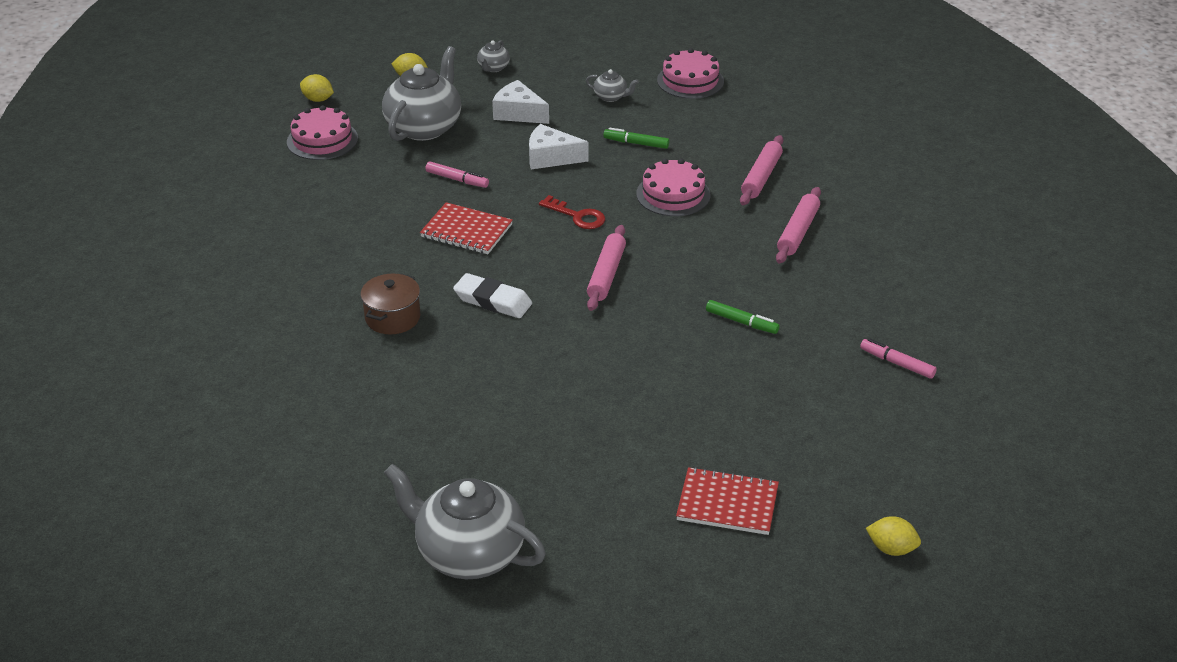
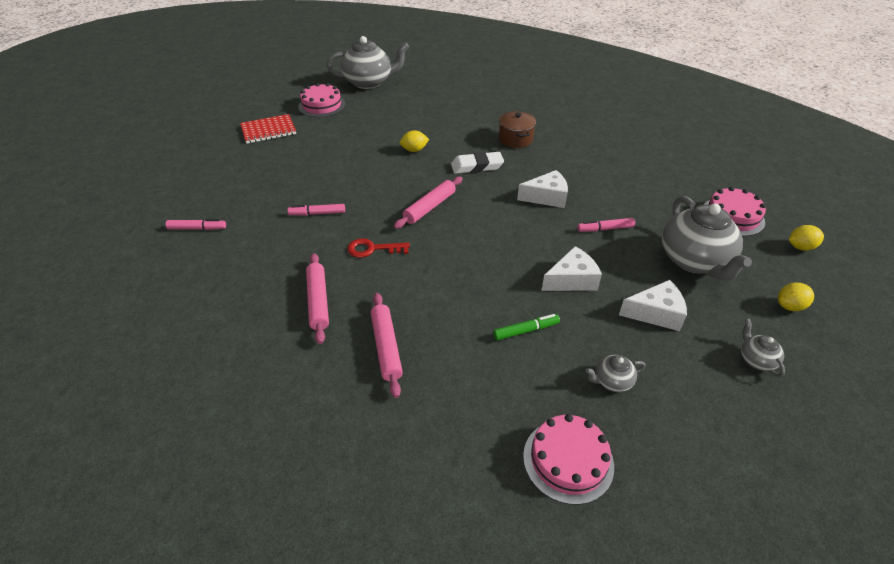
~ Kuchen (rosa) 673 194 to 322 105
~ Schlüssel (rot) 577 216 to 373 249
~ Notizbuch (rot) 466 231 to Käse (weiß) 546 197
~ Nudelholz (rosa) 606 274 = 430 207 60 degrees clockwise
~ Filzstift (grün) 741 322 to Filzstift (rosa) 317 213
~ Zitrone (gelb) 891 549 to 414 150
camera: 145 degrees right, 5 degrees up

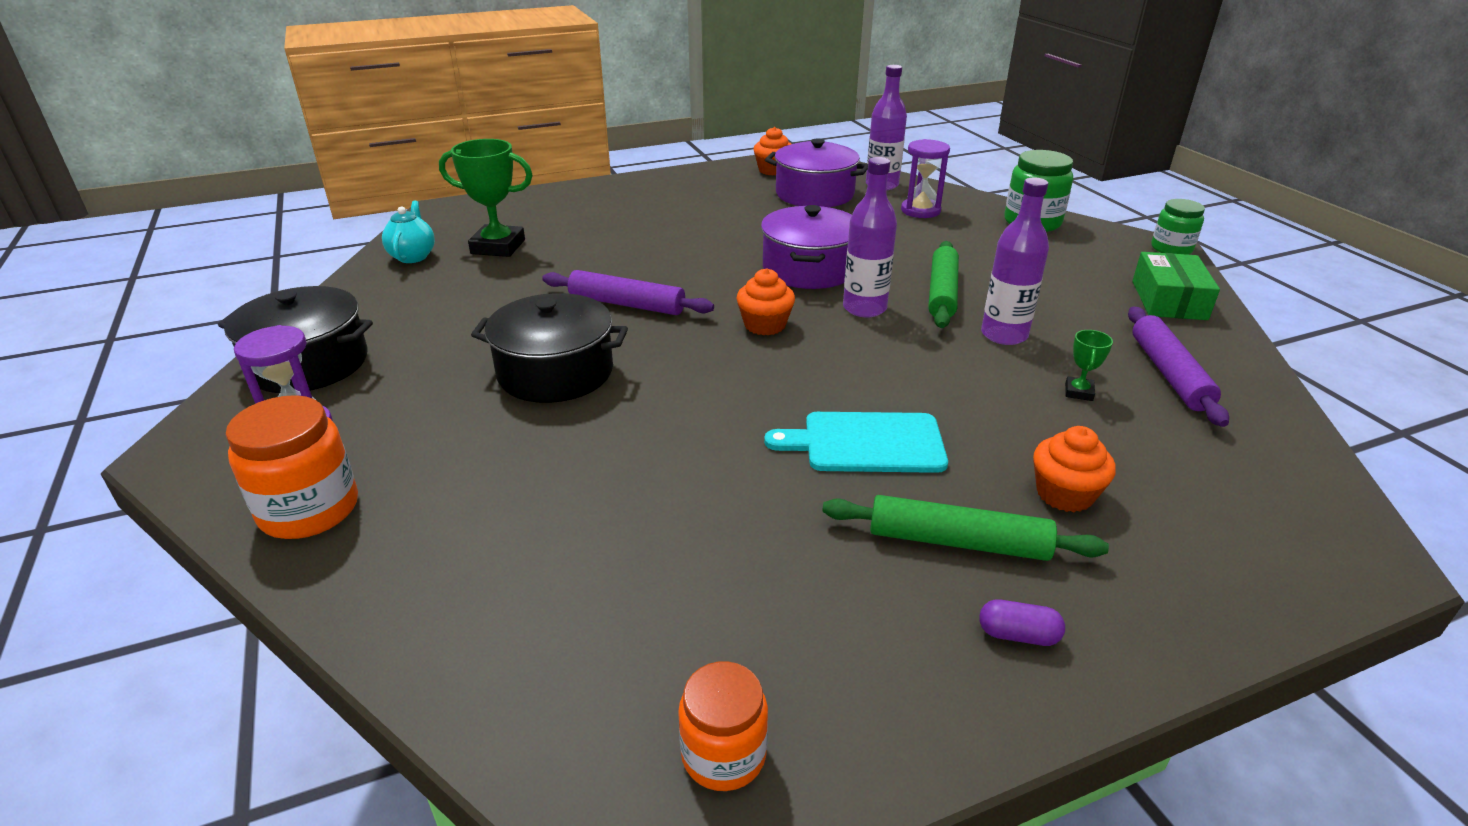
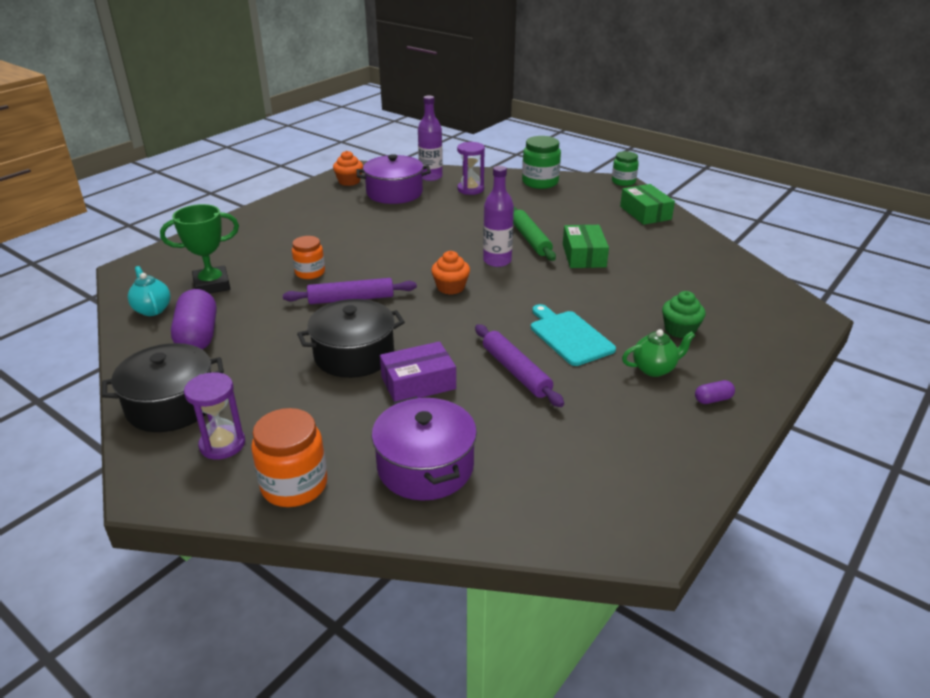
~ Flasche (lila) 1004 335 to Schachtel (grün) 583 255
~ Kochtopf (lila) 809 269 to 425 467
~ Nudelholz (lila) 1169 374 to 516 372
- Pokal (grün) 1078 392
~ Schneidebrett (türkis) 866 443 = 569 336 90 degrees clockwise
~ Muffin (orange) 1064 494 to Muffin (grün) 680 330
~ Nudelholz (grün) 958 542 to Teekanne (grün) 654 369
~ Einmachglas (orange) 723 754 to 310 272
+ Kapsel (lila) 198 336
+ Schachtel (lila) 418 383
camera: 30 degrees left, 0 degrees up

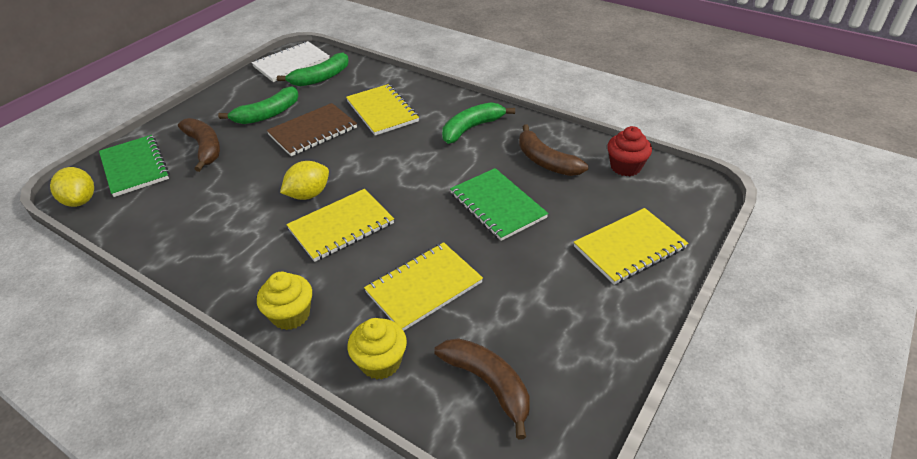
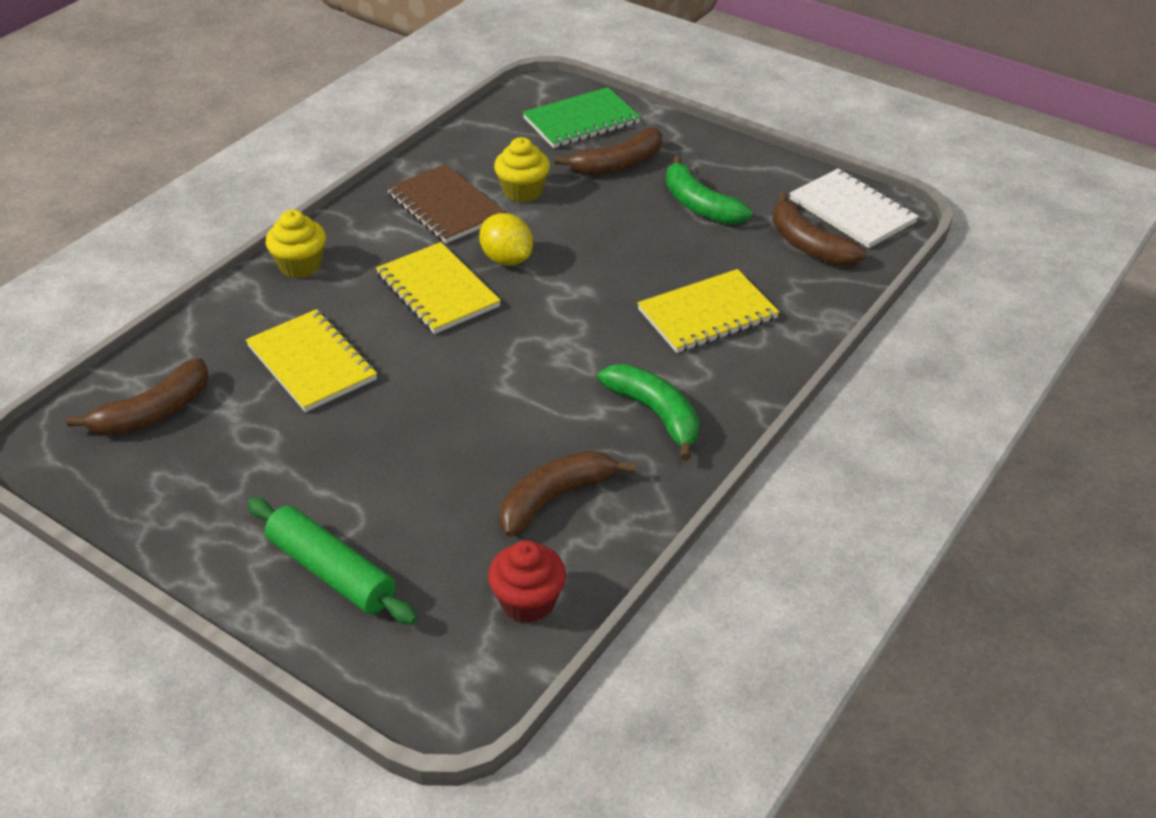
~ Banane (grün) 320 78 to Banane (braun) 808 244
~ Notizbuch (braun) 313 131 to 445 207
- Zitrone (gelb) 80 201
- Notizbuch (grün) 497 205
~ Notizbuch (gelb) 629 247 to Nudelholz (grün) 331 572
~ Muffin (gelb) 380 362 to 522 191
camera: 90 degrees right, 0 degrees up

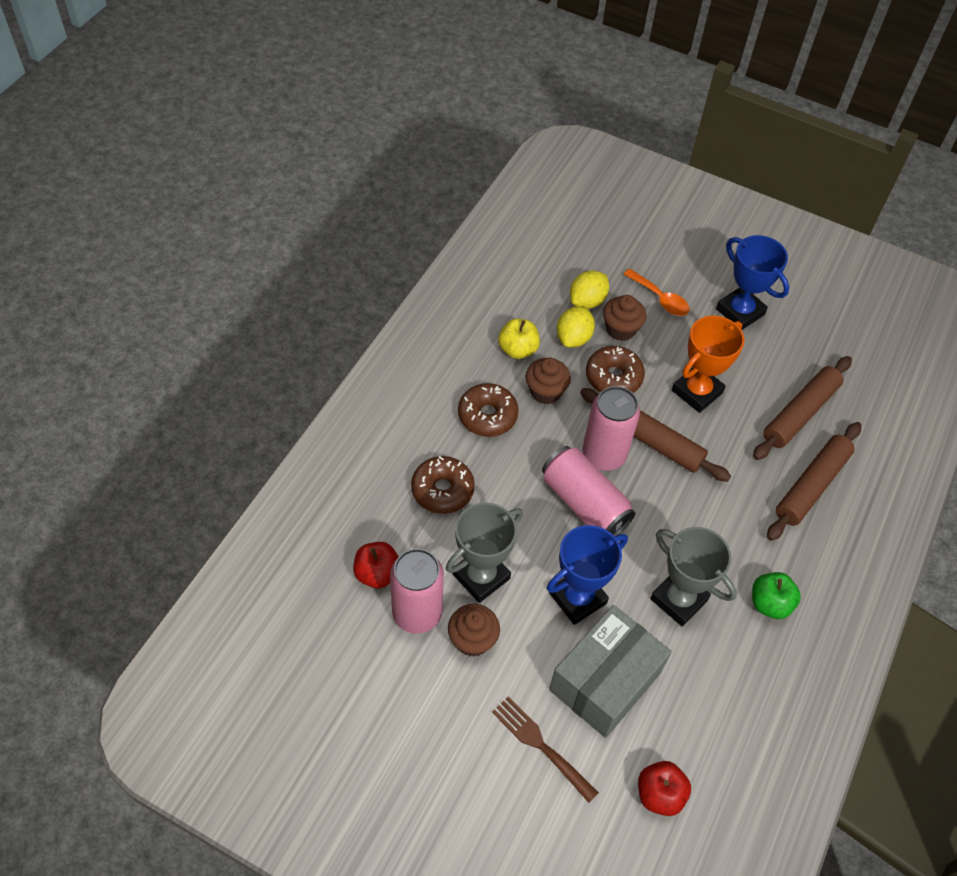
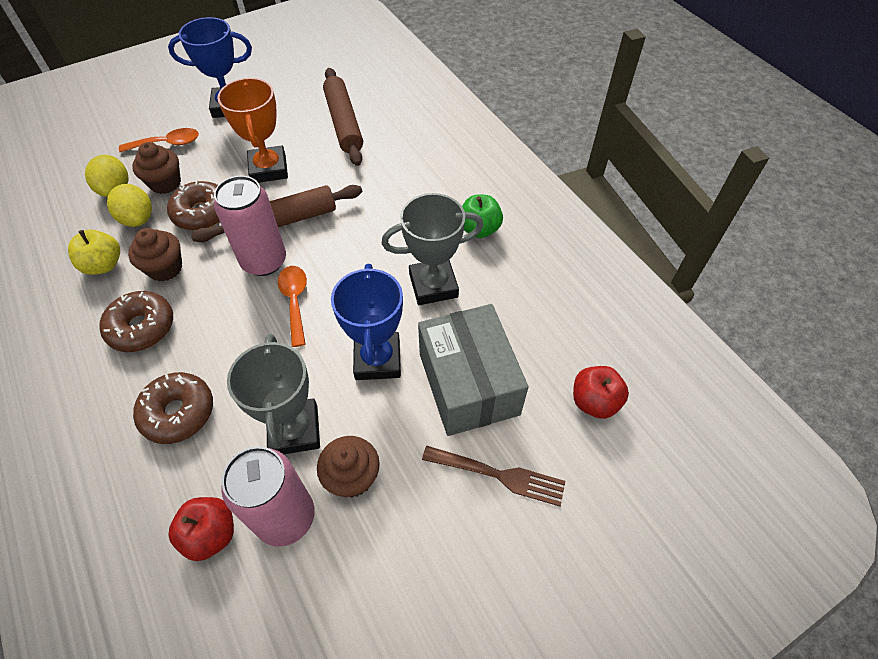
- Nudelholz (braun) 811 486
~ Dose (rosa) 584 503 to Löffel (orange) 295 301
~ Gabel (braun) 542 746 = 497 475 150 degrees counterclockwise
camera: 55 degrees left, 0 degrees up

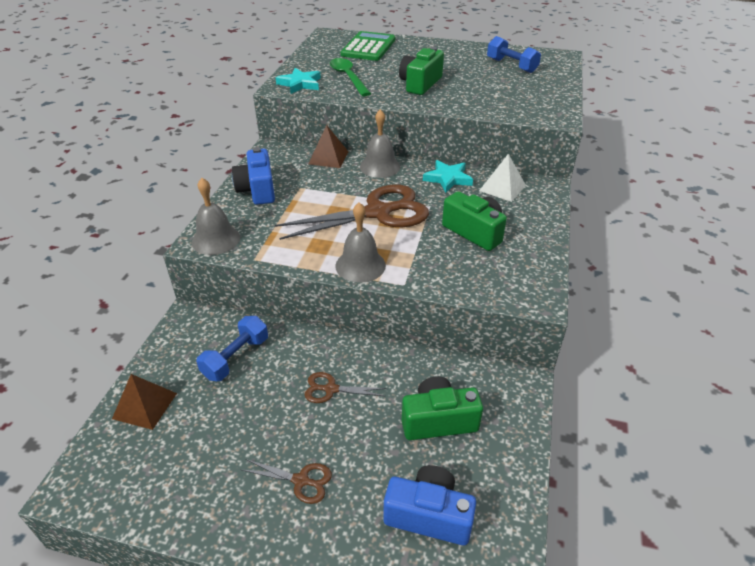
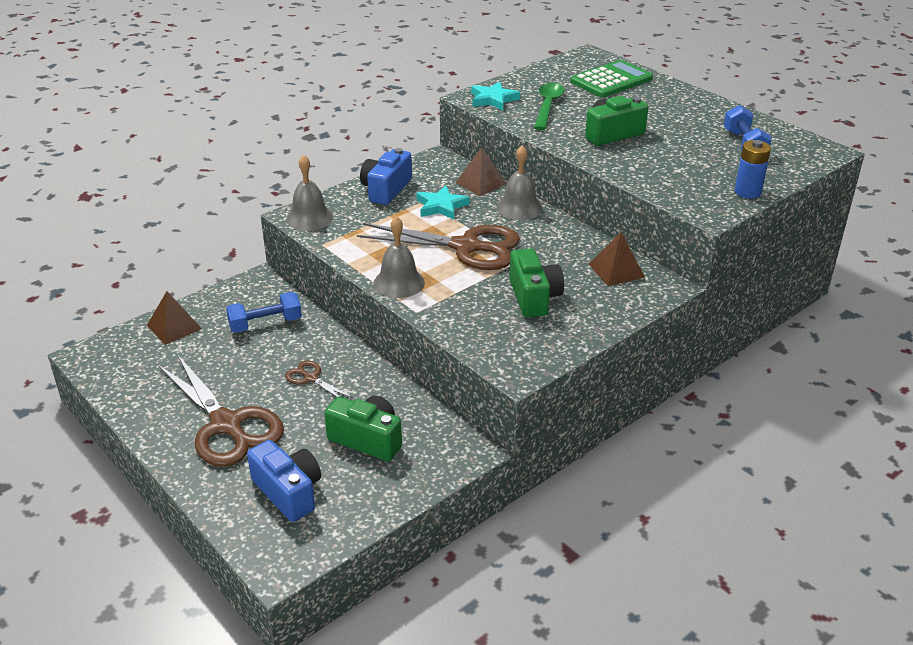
~ Pyramide (weiß) 502 188 to Pyramide (braun) 616 270
~ Stern (türkis) 448 178 to 441 206
~ Schere (braun) 301 480 = 226 425 x2.23
+ Batterie (blau) 747 192
camera: 35 degrees right, 5 degrees down

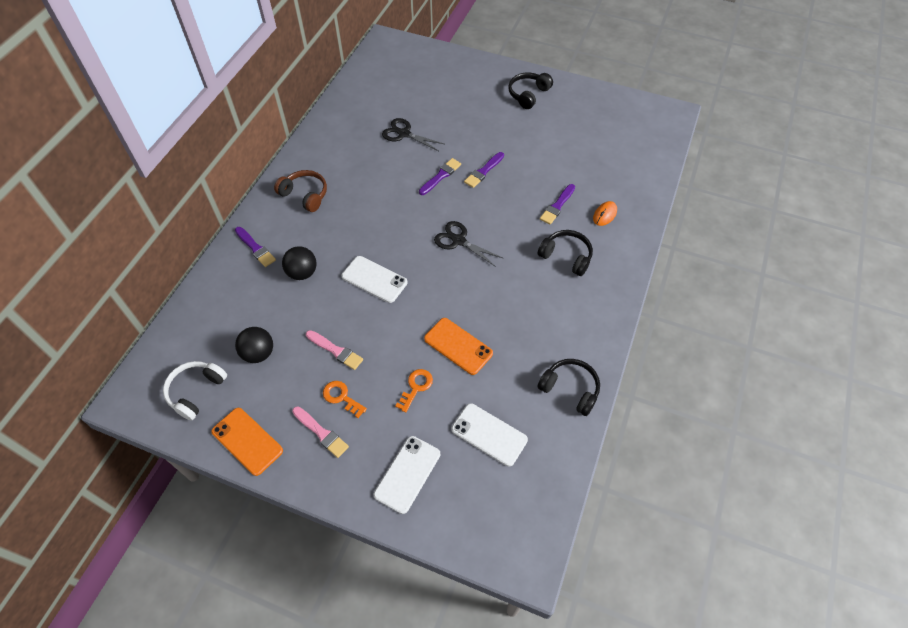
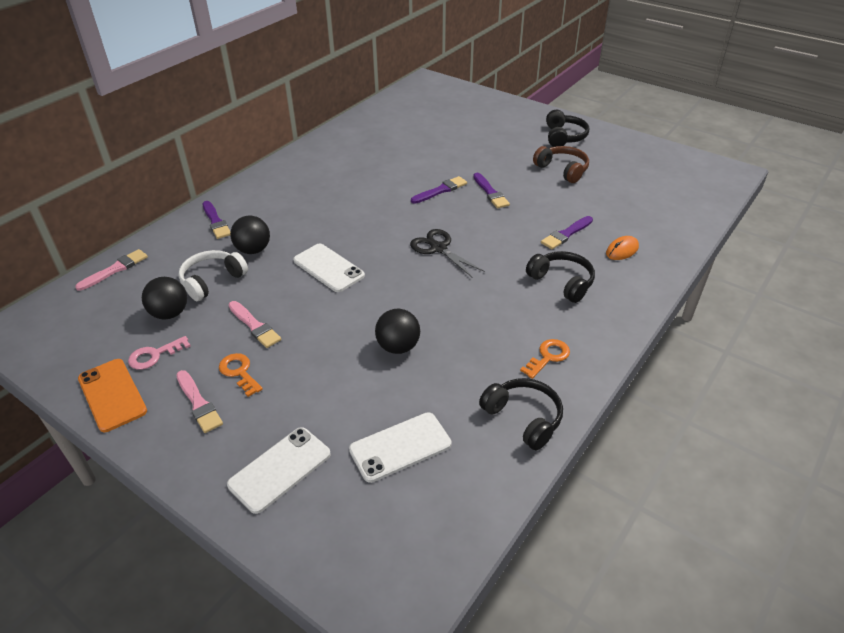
~ Kopfhörer (schwarz) 528 94 = 564 137 135 degrees clockwise
- Schere (schwarz) 404 134
~ Pinsel (lila) 483 171 = 490 193 75 degrees counterclockwise
~ Kopfhörer (braun) 305 195 to 562 170
~ Handy (orange) 458 346 to Ball (schwarz) 398 347
~ Kopfhörer (weiß) 196 391 to 212 281
~ Schlüssel (orange) 416 387 to 548 357
~ Handy (weiß) 489 434 = 400 447 75 degrees counterclockwise
+ Pinsel (rosa) 115 269
+ Schlüssel (rosa) 154 355
camera: 15 degrees right, 15 degrees down

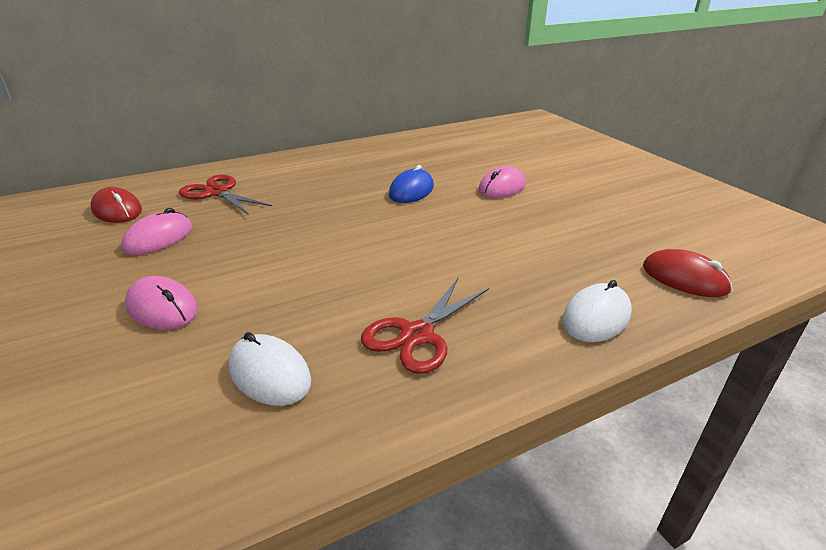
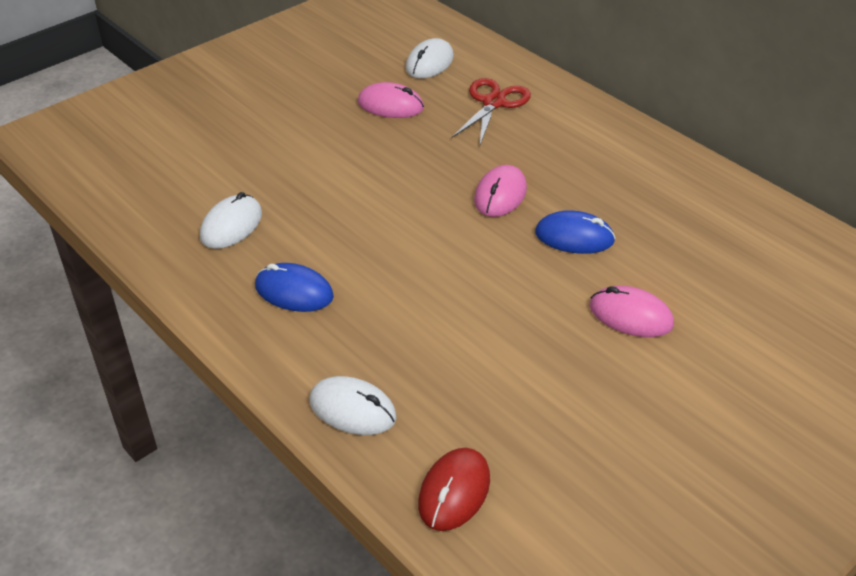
~ Computermaus (rot) 117 210 to Computermaus (weiß) 429 63
~ Computermaus (rosa) 162 308 to 500 195
~ Schere (rot) 417 335 to Computermaus (blau) 294 291
camera: 75 degrees right, 10 degrees up

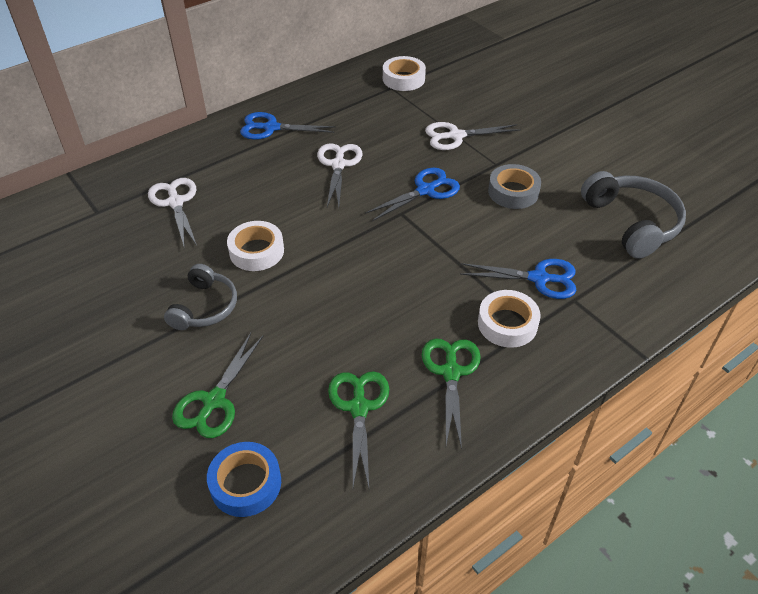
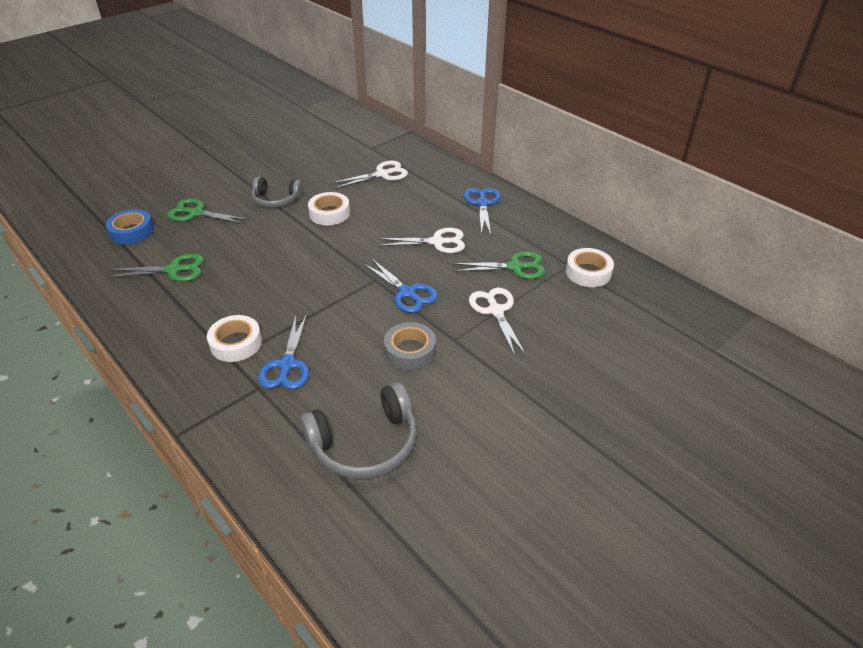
~ Schere (grün) 451 372 to 515 267
camera: 85 degrees right, 5 degrees down

